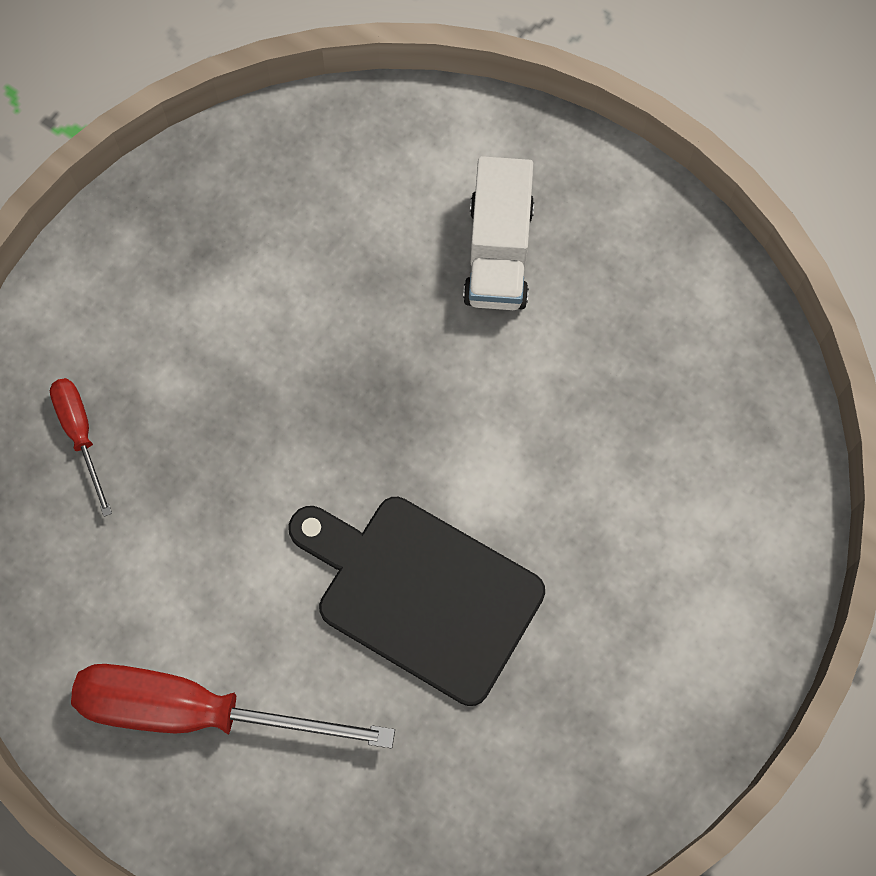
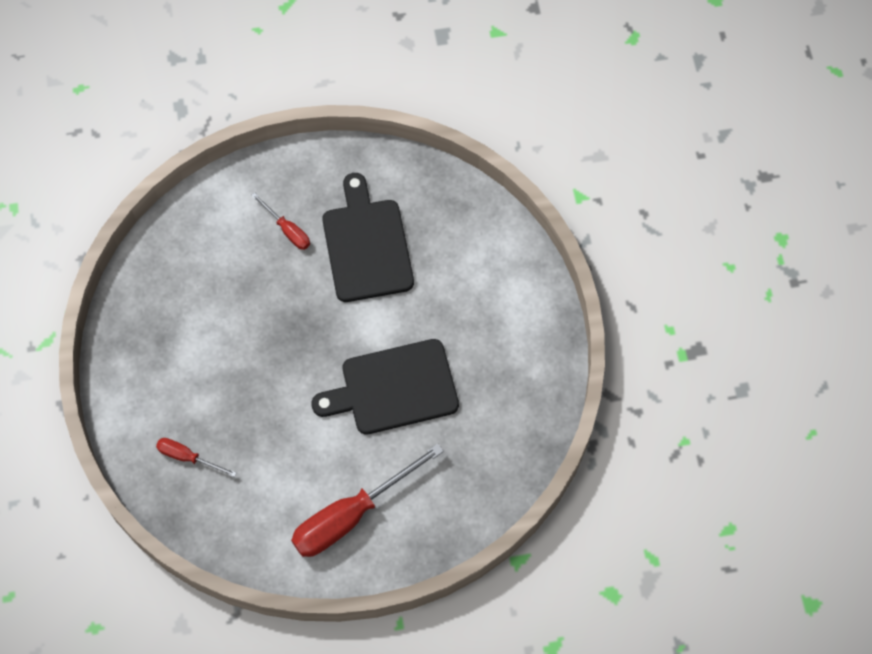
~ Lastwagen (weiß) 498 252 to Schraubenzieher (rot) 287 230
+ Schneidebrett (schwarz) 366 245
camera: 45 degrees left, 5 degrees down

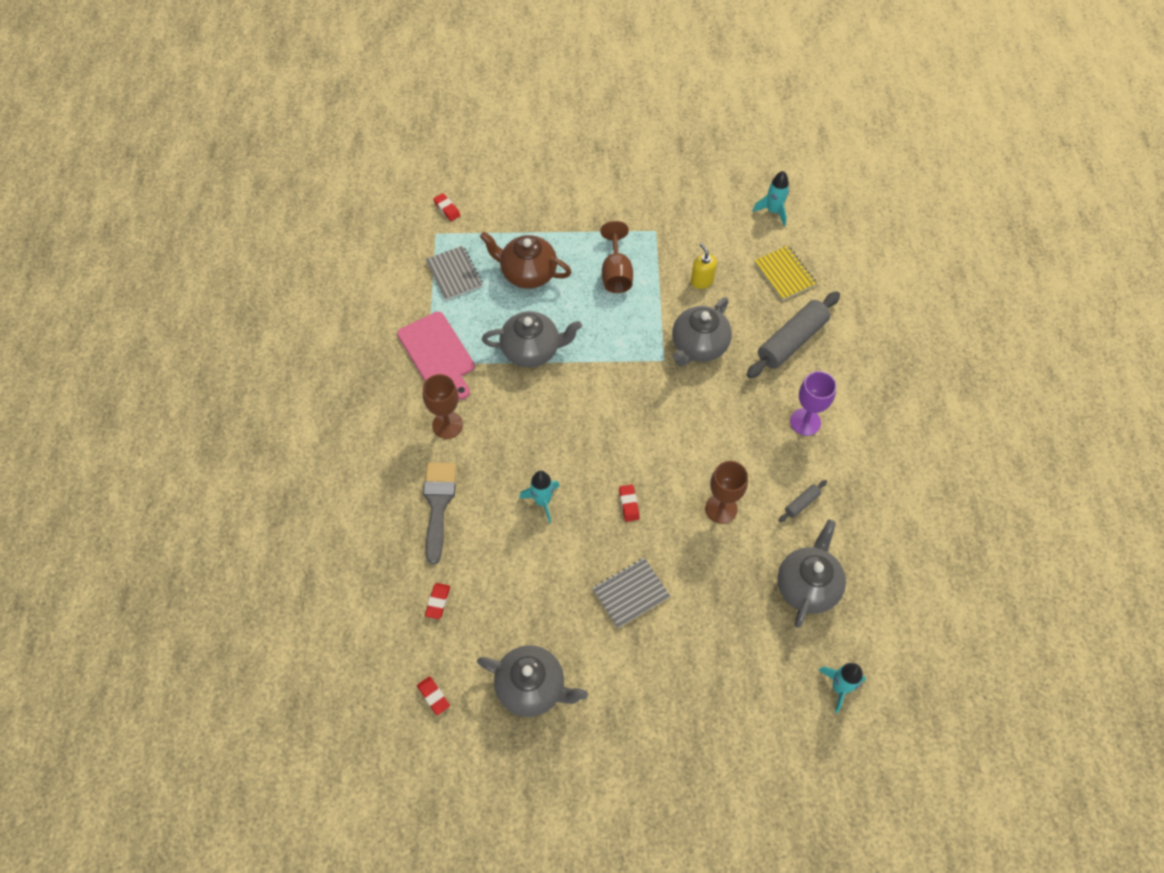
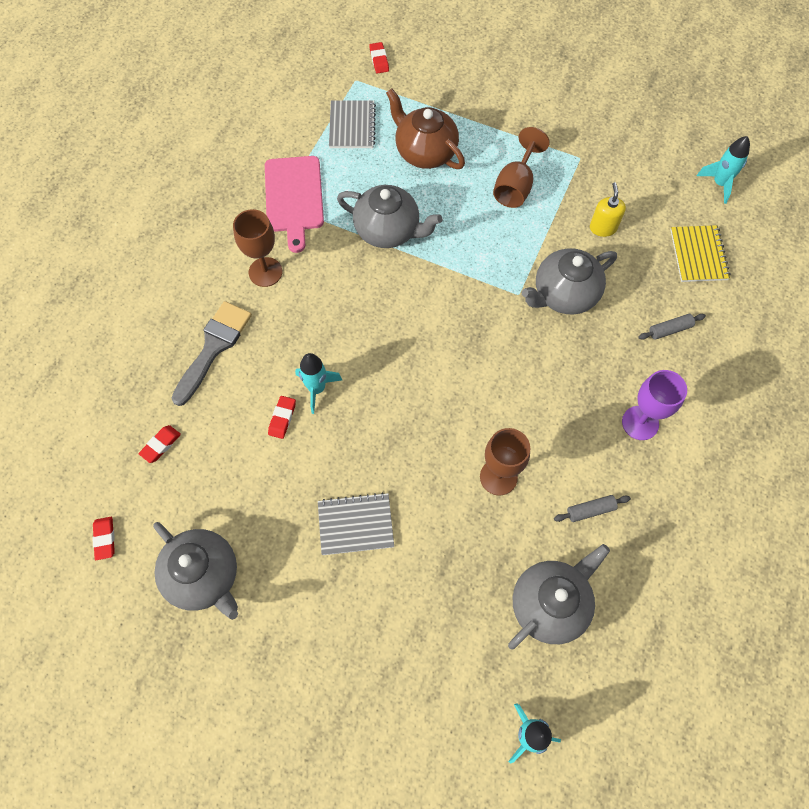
~ Nudelholz (grau) 792 341 = 670 330 x0.45
~ Radiergummi (rot) 629 504 to 282 418
camera: 25 degrees right, 5 degrees up

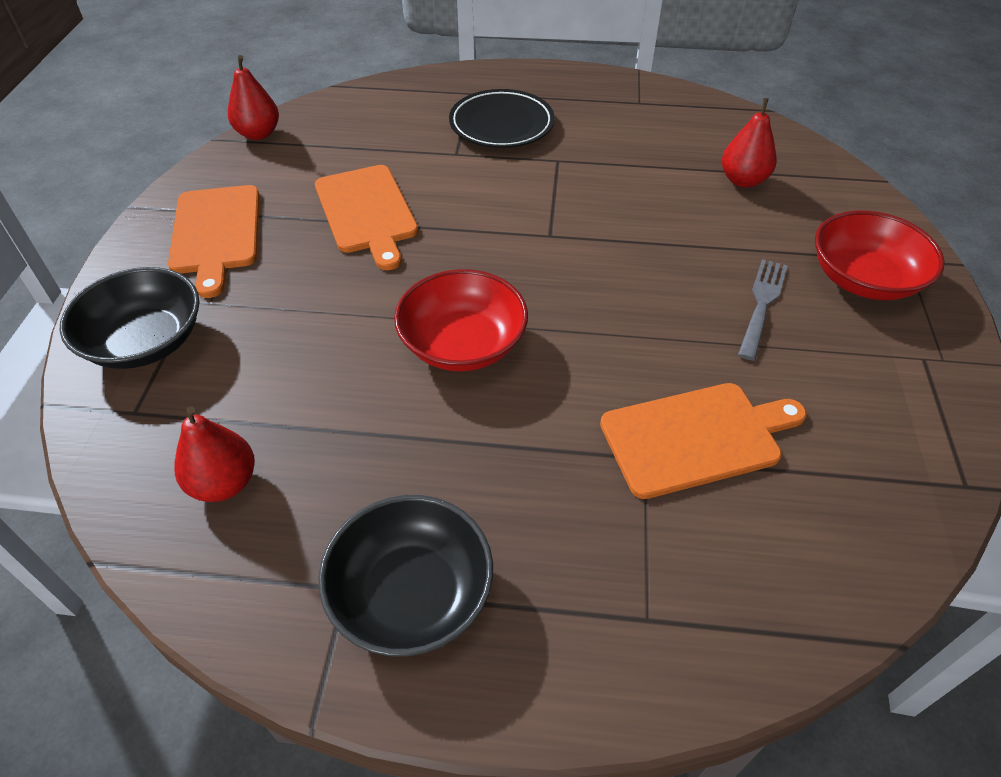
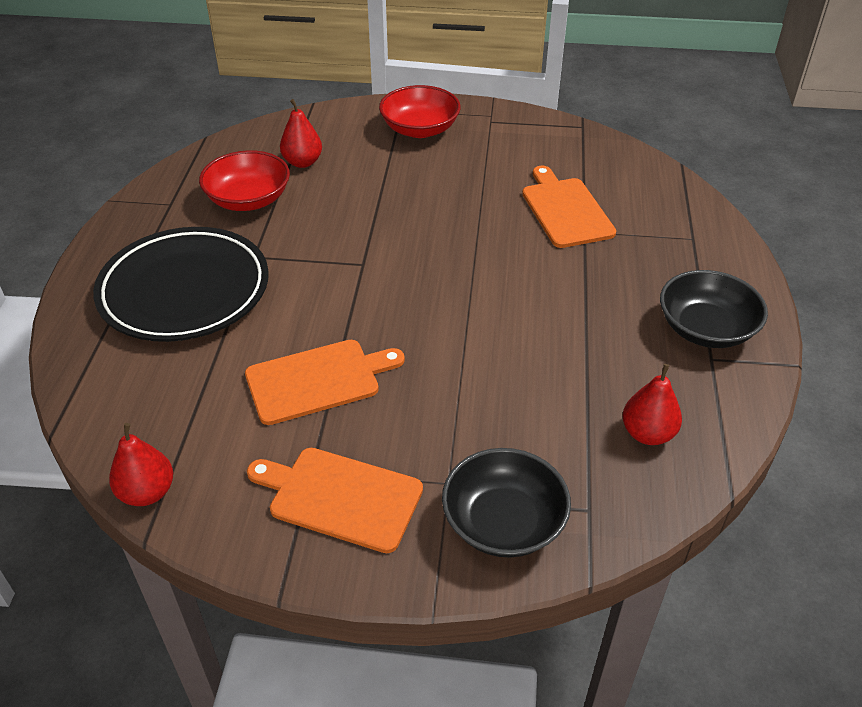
~ Teller (schwarz) 501 125 = 184 291 x1.58
~ Schneidebrett (orange) 216 233 = 340 498 150 degrees counterclockwise
- Gabel (grau) 762 304
~ Schüssel (rot) 462 344 to 248 199
camera: 90 degrees left, 5 degrees down

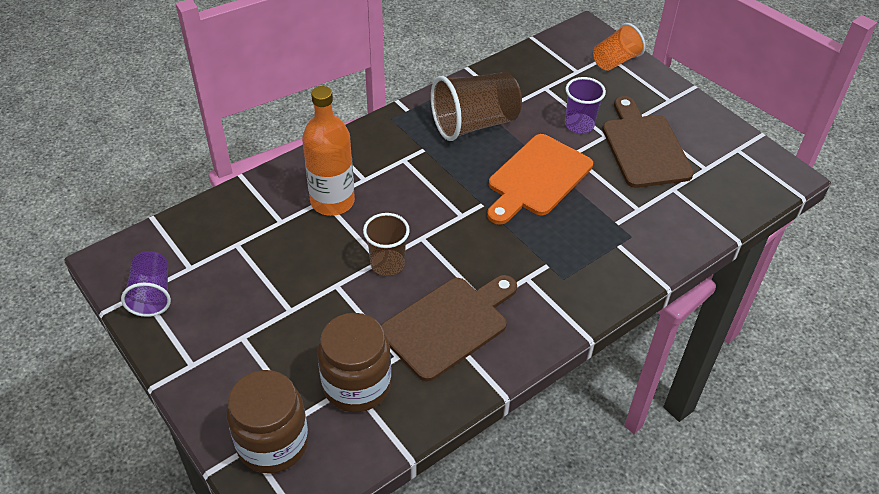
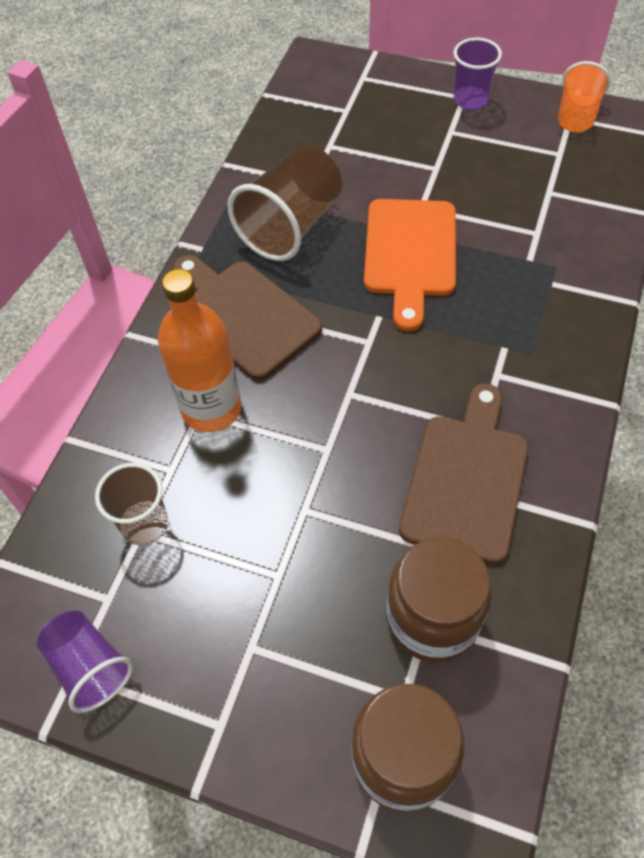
~ Becher (orange) 615 61 to 576 116
~ Becher (lila) 579 125 to 470 100
~ Schneidebrett (braun) 644 147 to 244 315
~ Becher (braun) 387 264 to 145 524
camera: 30 degrees left, 10 degrees up

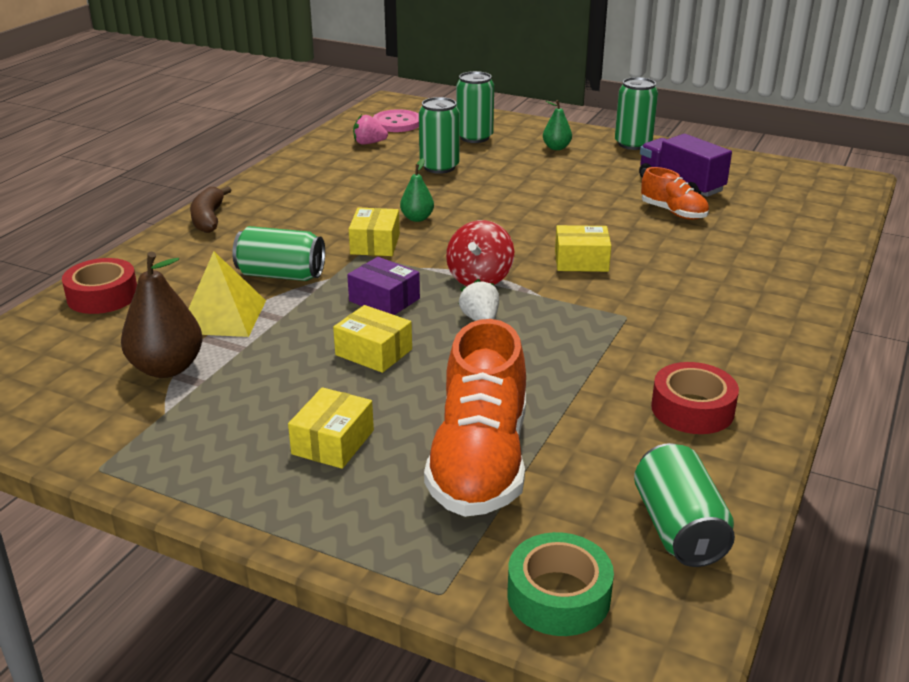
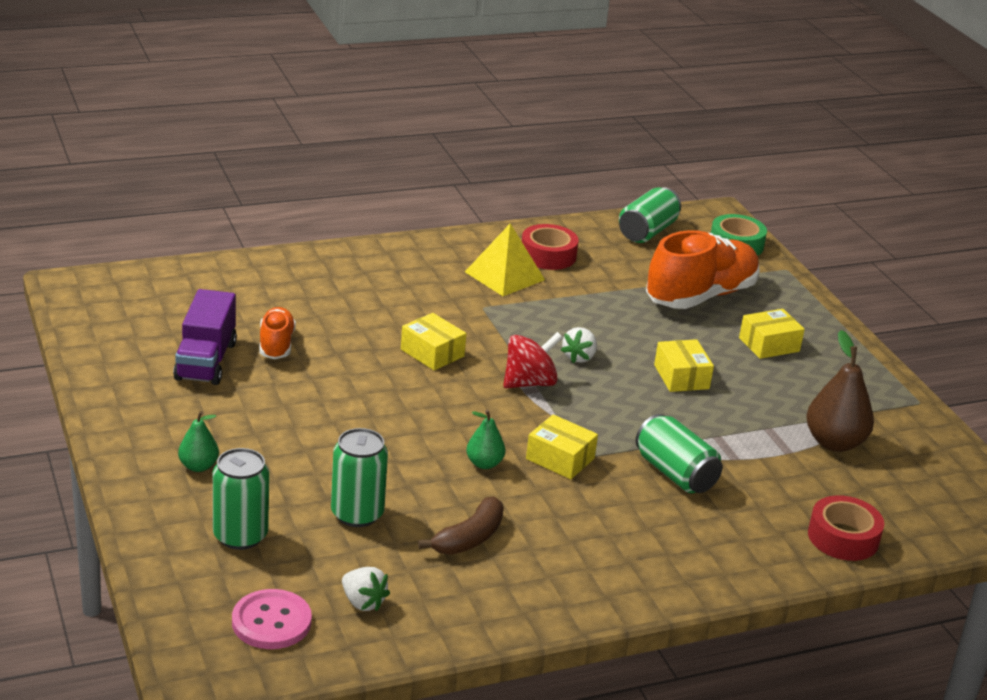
- Dose (grün) 633 144
~ Erdbeere (rosa) 369 143 to Erdbeere (weiß) 363 602
~ Banane (braun) 208 218 to 469 538
~ Schachtel (gelb) 375 244 = 560 459 75 degrees clockwise
~ Pyramide (gelb) 223 316 to 504 275
- Schachtel (lila) 384 300
camera: 140 degrees left, 0 degrees up

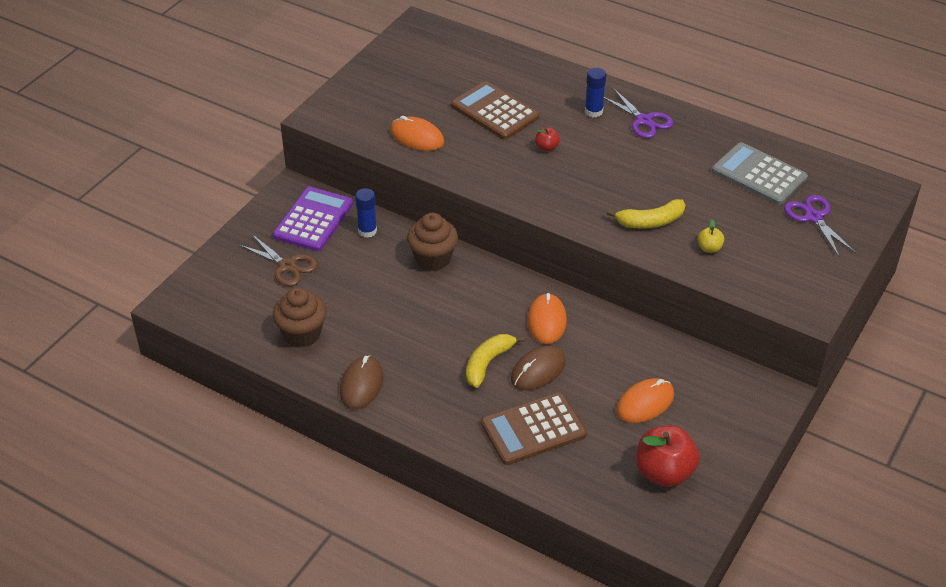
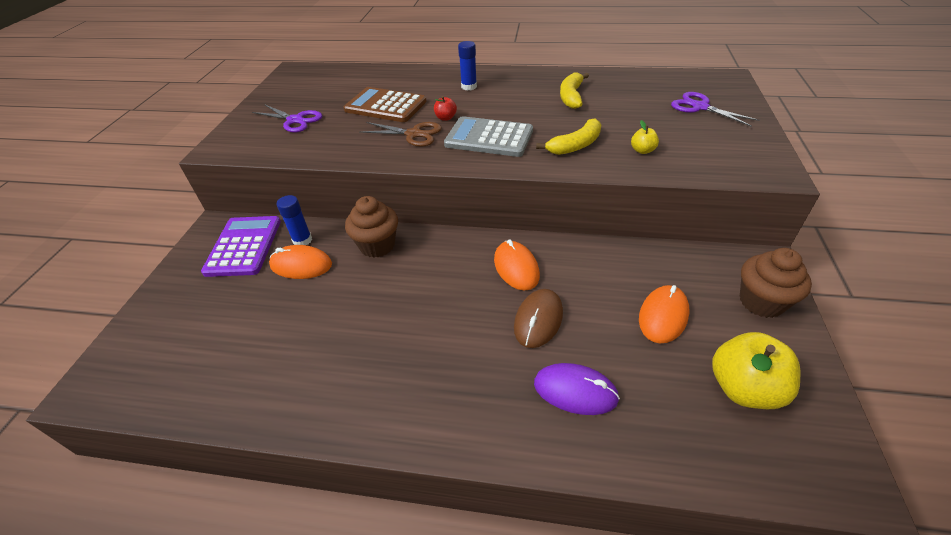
~ Schere (lila) 644 120 to 295 120
~ Computermaus (orange) 417 137 to 301 265
~ Taschenrechner (grau) 759 175 to 489 138
~ Schere (braun) 287 266 to 413 134
~ Muffin (braun) 302 334 to 761 302
~ Banane (gelb) 487 363 to 571 96
- Computermaus (braun) 361 385
~ Taschenrechner (braun) 533 429 to Computermaus (lila) 575 391
~ Apfel (rot) 664 472 to Apfel (gelb) 743 388
camera: 20 degrees left, 0 degrees up

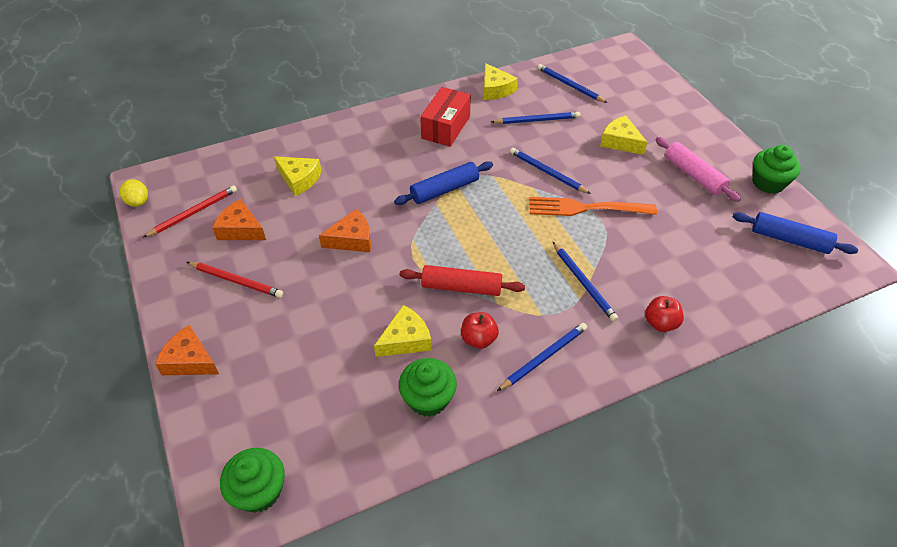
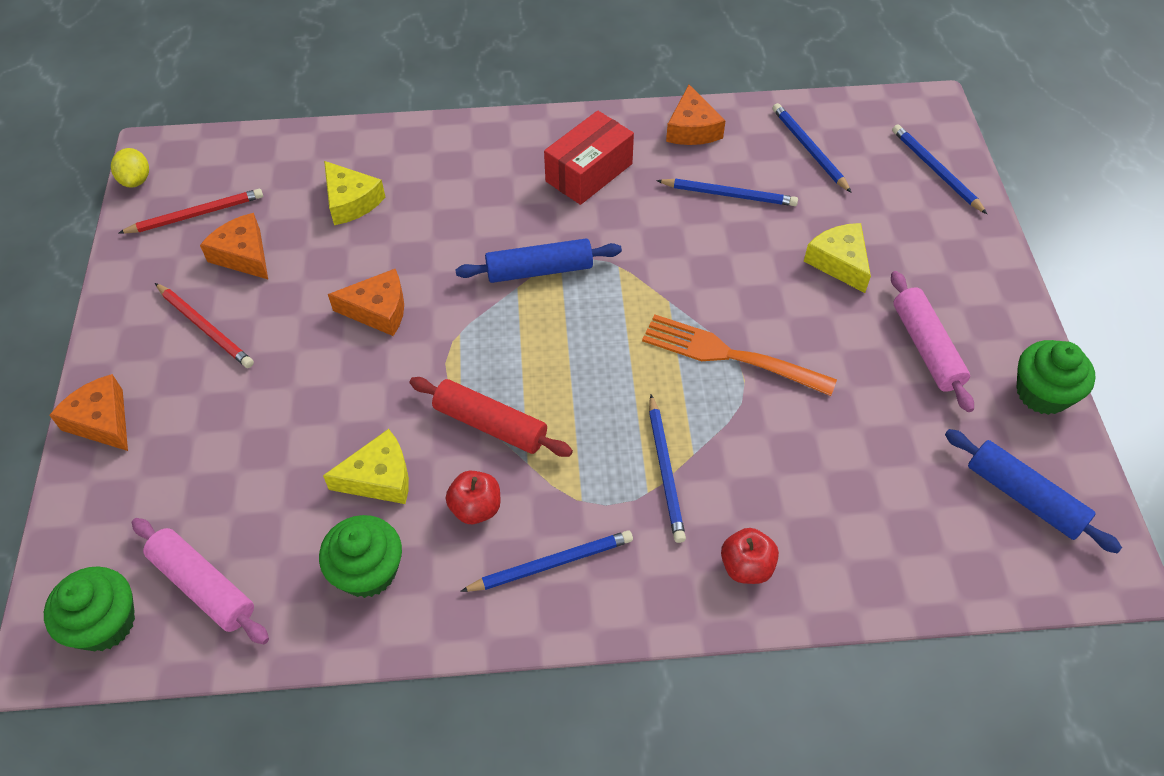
~ Käse (gelb) 495 89 to Käse (orange) 692 129
~ Bleistift (blau) 547 172 to 935 171
+ Nudelholz (rosa) 203 586
camera: 20 degrees right, 5 degrees up

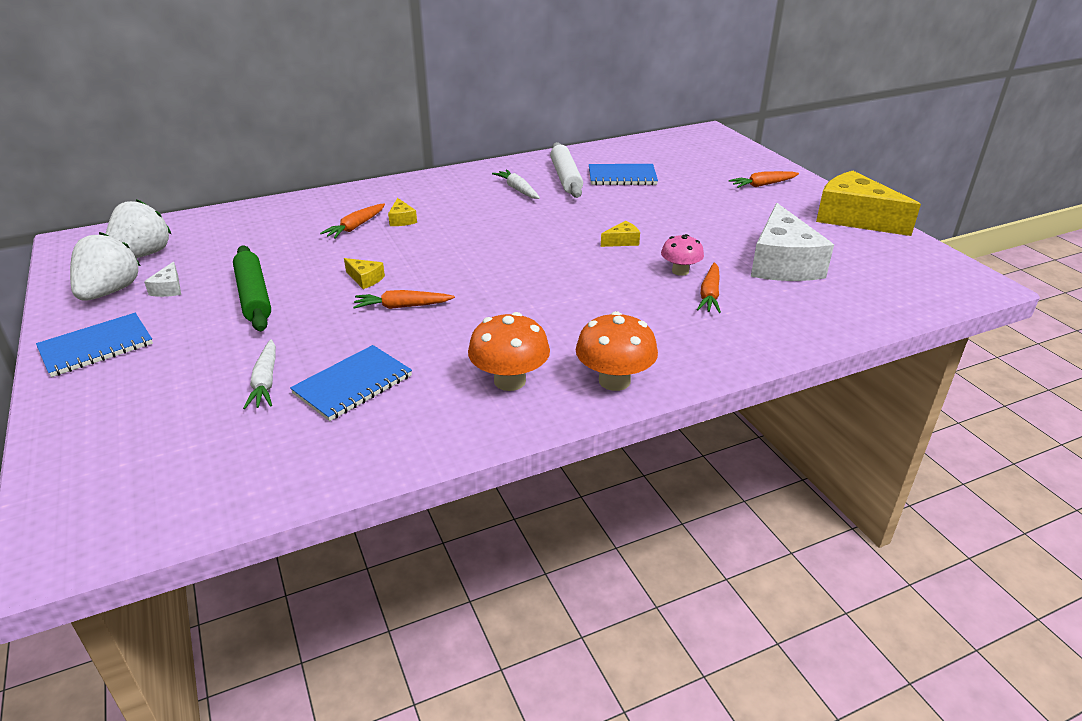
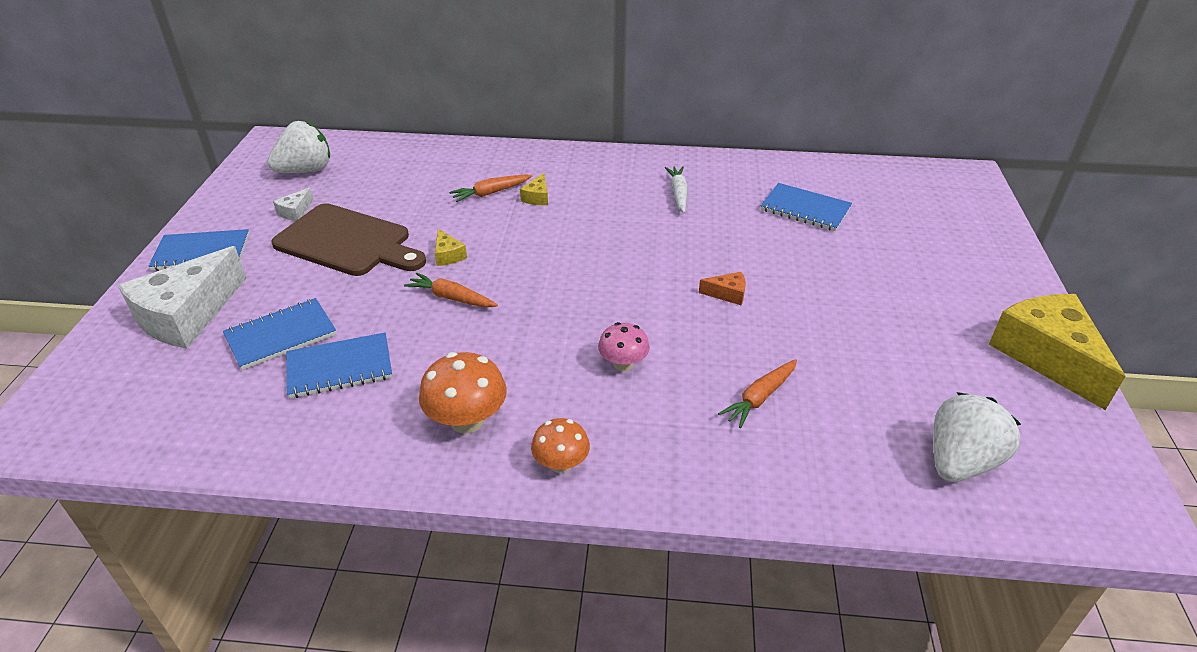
- Nudelholz (weiß) 566 177
- Karotte (orange) 763 185
~ Käse (weiß) 782 263 to 187 315
~ Käse (gelb) 622 241 to Käse (orange) 727 294
~ Erdbeere (weiß) 110 292 to 960 462
~ Pilz (rosa) 680 271 to 623 364
~ Nudelholz (grün) 253 296 to Schneidebrett (braun) 347 242
~ Pilz (orange) 614 381 = 561 464 x0.65
~ Karotte (weiß) 265 381 to Notizbuch (blau) 281 336
camera: 30 degrees right, 5 degrees up

